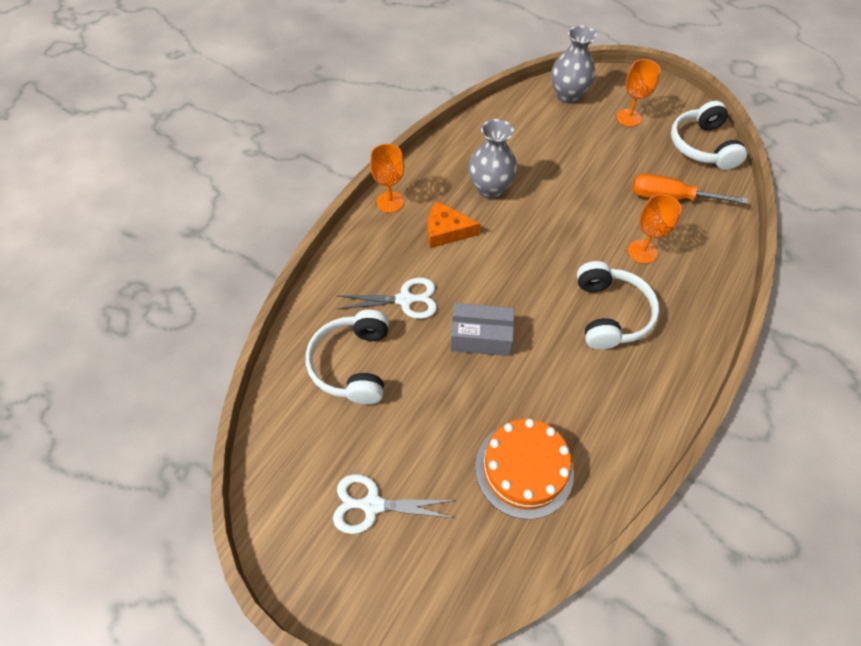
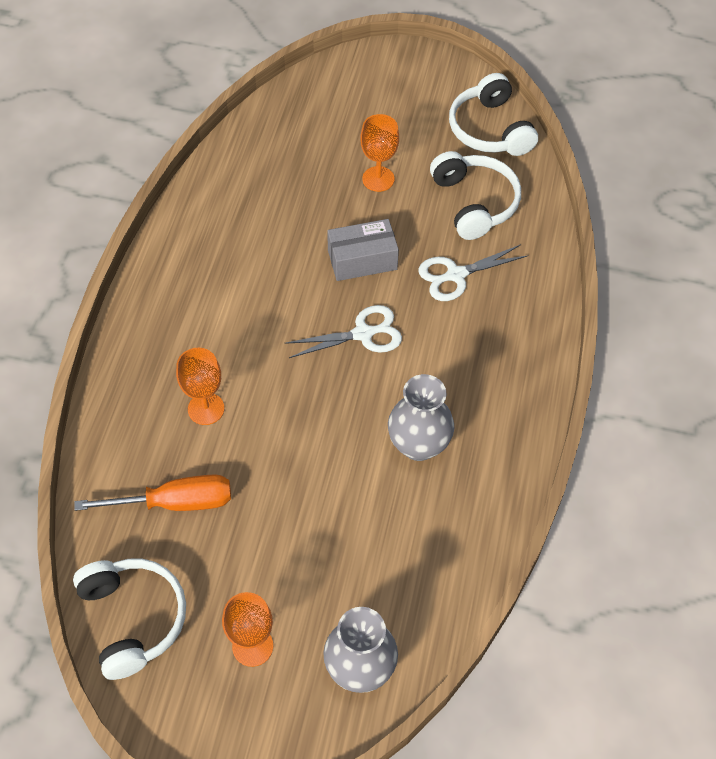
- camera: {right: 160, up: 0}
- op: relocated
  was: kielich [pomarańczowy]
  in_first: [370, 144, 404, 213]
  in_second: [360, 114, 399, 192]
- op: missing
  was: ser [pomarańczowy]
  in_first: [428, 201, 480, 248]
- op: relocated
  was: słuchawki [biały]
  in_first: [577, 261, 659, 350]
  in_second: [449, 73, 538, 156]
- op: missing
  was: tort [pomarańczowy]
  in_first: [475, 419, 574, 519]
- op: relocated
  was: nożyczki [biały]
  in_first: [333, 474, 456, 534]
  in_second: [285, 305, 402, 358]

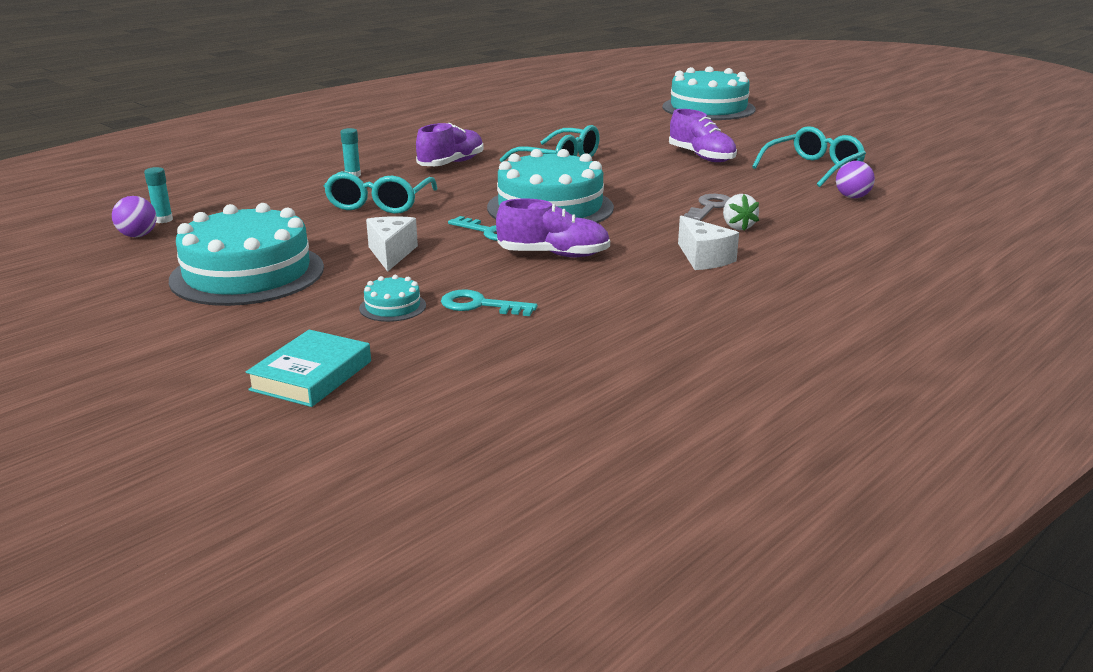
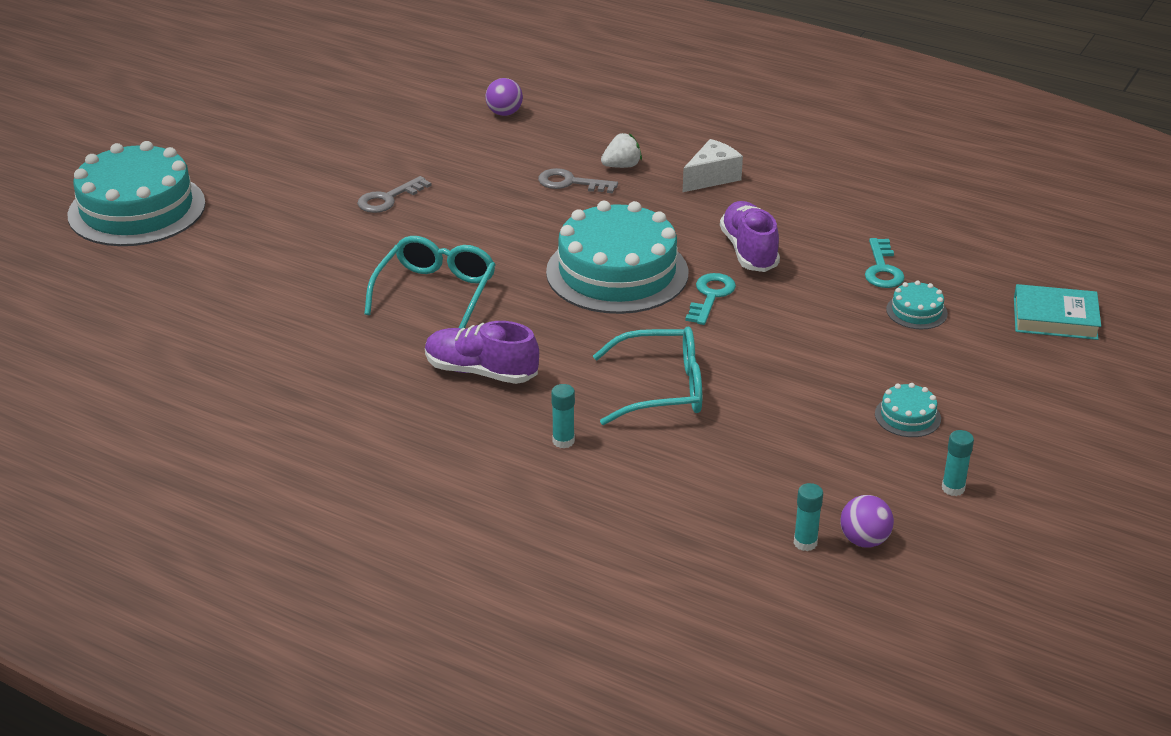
- camera: {right: -105, up: 10}
- op: exchanged
  was: but [fioletowy]
  now: klucz [szary]
  in_first: [669, 109, 737, 162]
  in_second: [357, 176, 432, 213]
- op: missing
  was: okulary [turkusowy]
  in_first: [752, 126, 866, 187]
- op: size
  was: tort [turkusowy]
  in_first: [169, 203, 324, 306]
  in_second: [875, 383, 941, 437]
  ratio: 0.41
- op: missing
  was: ser [biały]
  in_first: [366, 216, 418, 272]
- op: appeared
  now: klej w sztyfcie [turkusowy]
  in_second: [942, 430, 974, 496]

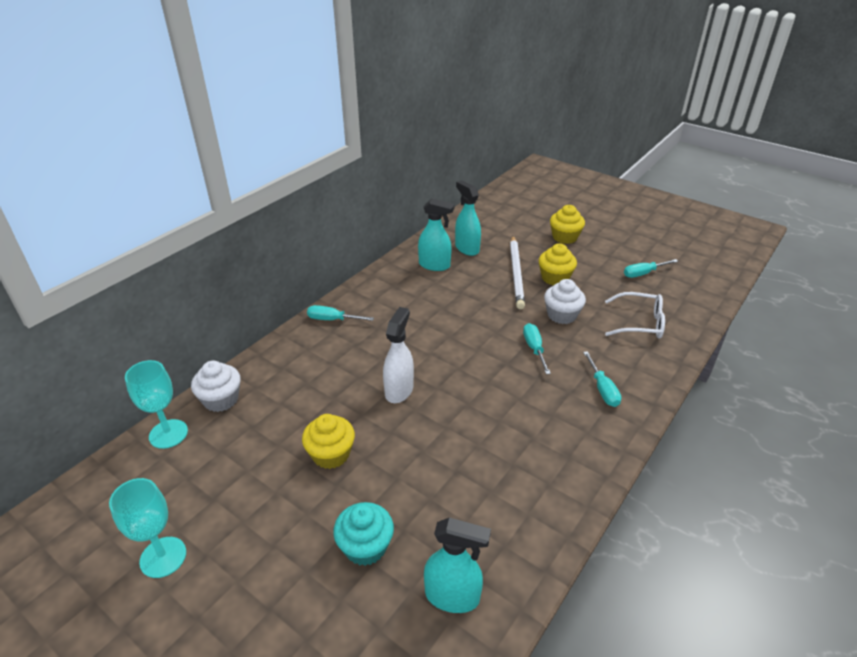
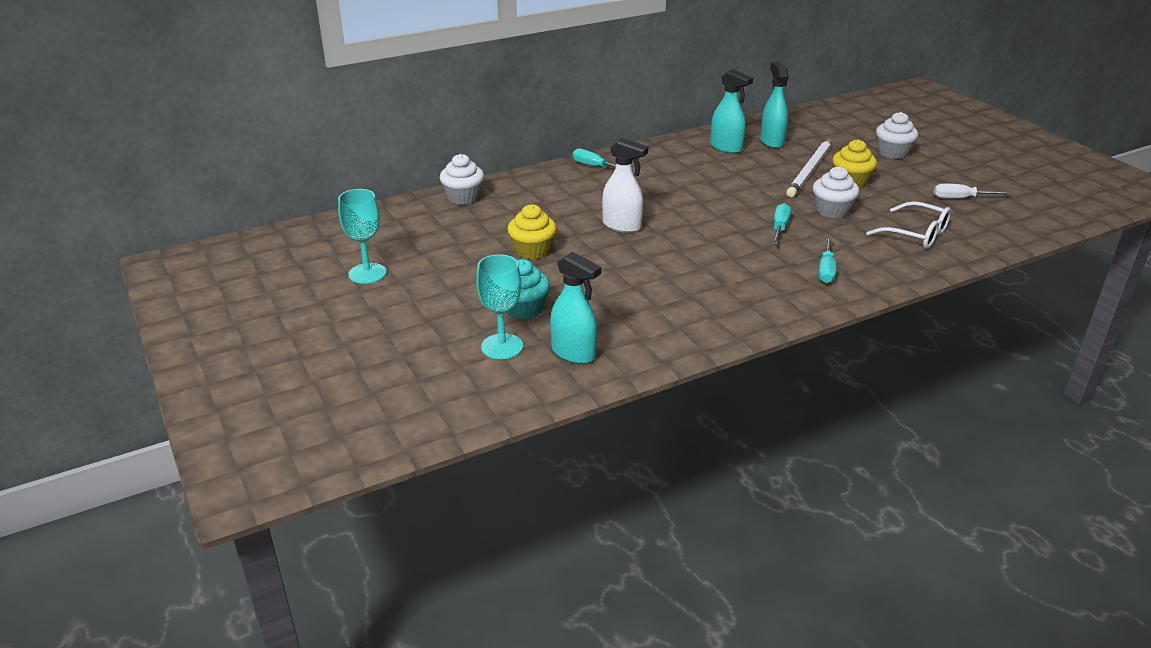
- camera: {right: 25, up: -5}
- op: colour
  was: muffinka [żółty]
  now: muffinka [biały]
  in_first: [550, 205, 585, 244]
  in_second: [876, 112, 918, 159]
- op: colour
  was: śrubokręt [turkusowy]
  now: śrubokręt [biały]
  in_first: [624, 259, 678, 278]
  in_second: [934, 184, 1010, 199]
- op: spun
  was: spryskiwacz [biały]
  in_first: [383, 307, 414, 403]
  in_second: [602, 138, 648, 233]
  clockwise: 75
- op: relocated
  was: kielich [turkusowy]
  in_first: [125, 360, 188, 449]
  in_second: [476, 254, 523, 359]

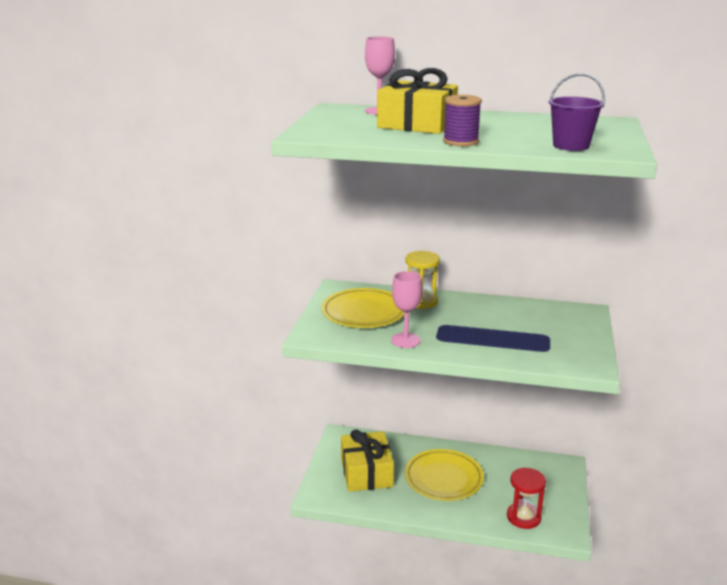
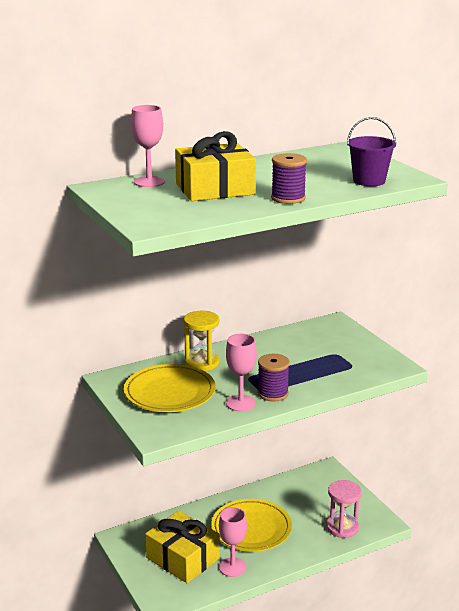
- camera: {right: -40, up: 0}
- op: colour
  was: klepsydra [czerwony]
  now: klepsydra [różowy]
  in_first: [507, 467, 546, 529]
  in_second: [326, 480, 362, 538]
- op: appeared
  now: szpulka [fioletowy]
  in_second: [258, 354, 290, 402]
- op: appeared
  now: kielich [różowy]
  in_second: [219, 507, 247, 577]

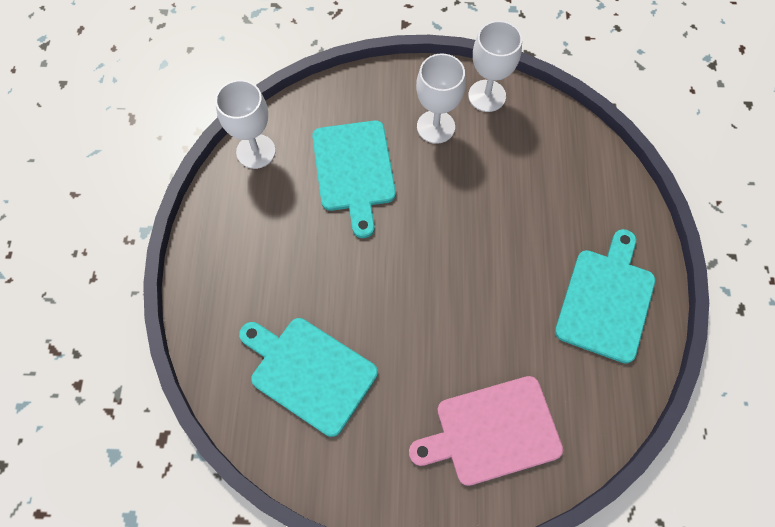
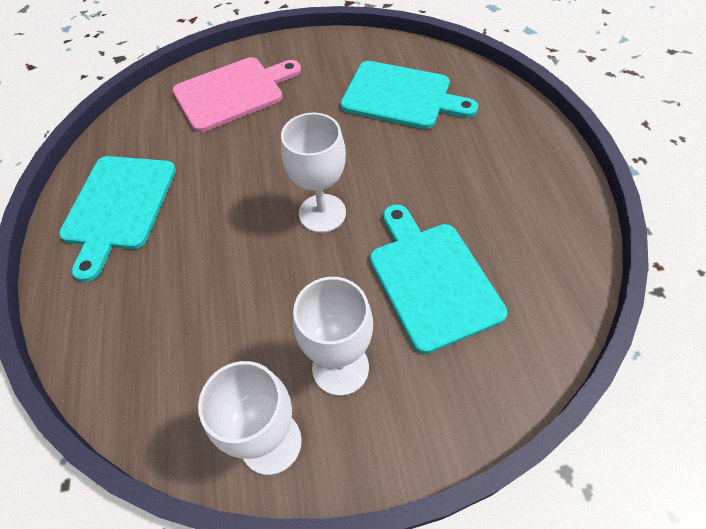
- camera: {right: 170, up: -10}
- op: relocated
  was: kielich [biały]
  in_first: [215, 80, 276, 169]
  in_second: [281, 113, 346, 233]

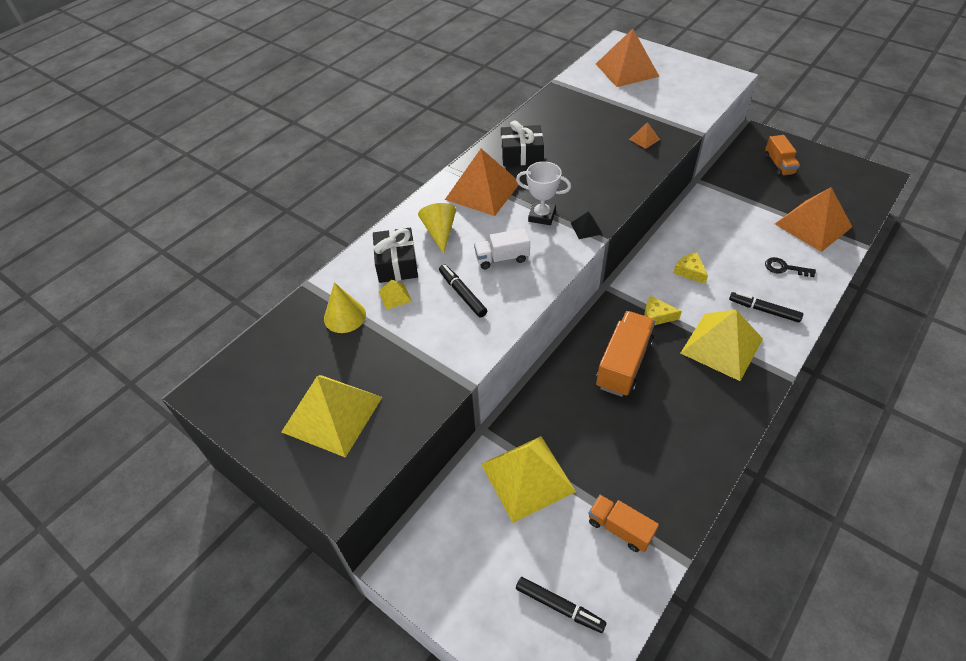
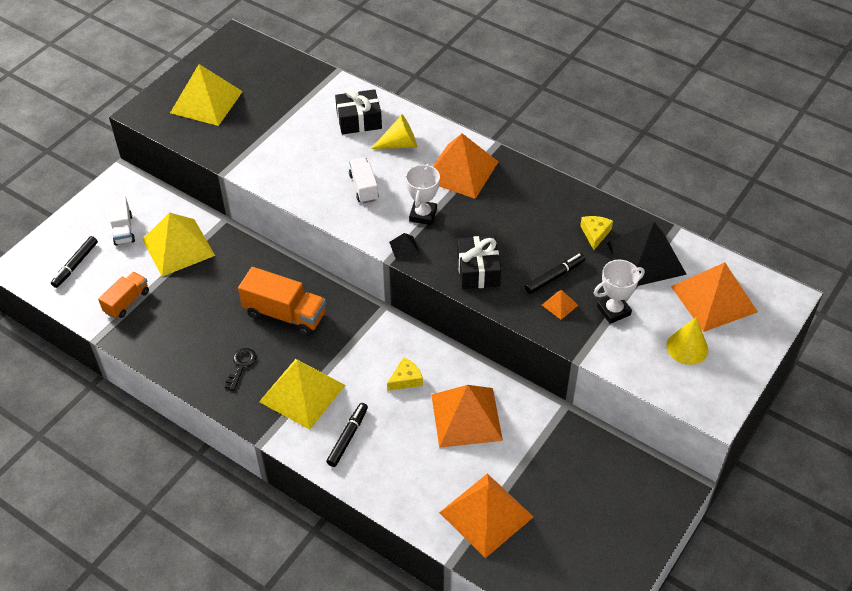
- camera: {right: 85, up: 0}
- op: relocated
  was: prezent [czarny]
  in_first: [501, 120, 544, 166]
  in_second: [457, 236, 501, 289]
- op: missing
  was: ciężarówka [pomarańczowy]
  in_first: [765, 135, 800, 177]
- op: relocated
  was: klucz [czarny]
  in_first: [765, 257, 816, 277]
  in_second: [225, 348, 257, 391]
- op: relocated
  was: flamaster [czarny]
  in_first: [439, 264, 487, 317]
  in_second: [525, 253, 585, 294]
- op: missing
  was: piramida [żółty]
  in_first: [378, 280, 412, 310]
- op: relocated
  was: stożek [żółty]
  in_first: [324, 282, 366, 333]
  in_second: [666, 318, 708, 365]
- op: relocated
  was: ser [żółty]
  in_first: [644, 296, 682, 325]
  in_second: [580, 216, 613, 250]
- op: appeared
  now: ciężarówka [biały]
  in_second: [108, 196, 135, 246]
- op: appeared
  now: piramida [czarny]
  in_second: [607, 221, 687, 286]
- op: appeared
  now: puchar [biały]
  in_second: [594, 260, 645, 324]
- op: appeared
  now: piramida [pomarańczowy]
  in_second: [431, 385, 503, 448]

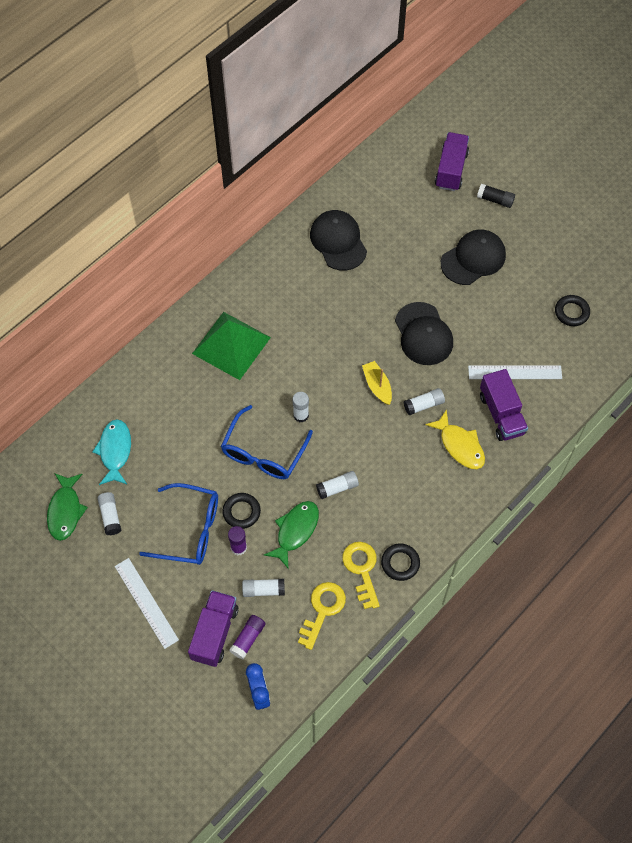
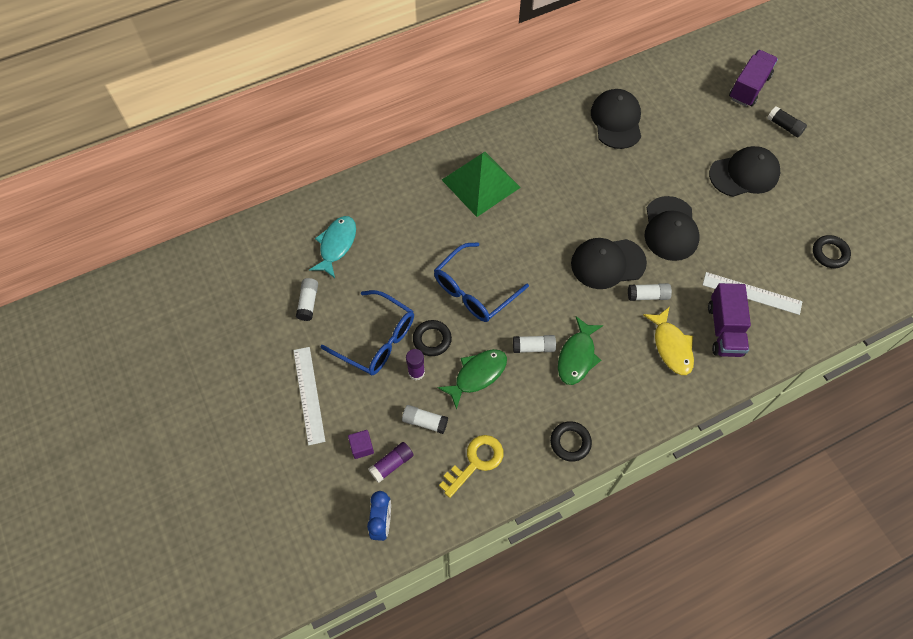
- camera: {right: 20, up: 0}
- op: exchanged
  was: łódka [żółty]
  now: czapka [czarny]
  in_first: [362, 361, 392, 405]
  in_second: [571, 238, 647, 289]
- op: missing
  was: klej w sztyfcie [biały]
  in_first: [293, 392, 309, 423]
- op: relocated
  was: ryba [zielony]
  in_first: [47, 473, 88, 541]
  in_second: [558, 316, 603, 385]
- op: missing
  was: klucz [żółty]
  in_first: [342, 542, 380, 609]
- op: exchanged
  was: ciężarówka [fioletowy]
  now: sześcian [fioletowy]
  in_first: [188, 590, 238, 667]
  in_second: [348, 430, 374, 459]

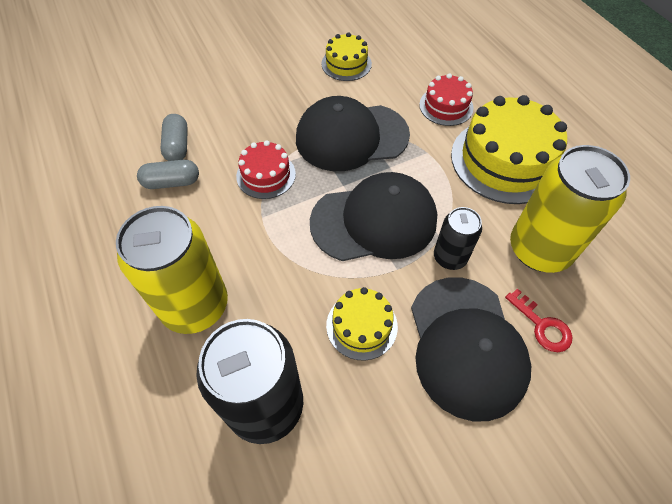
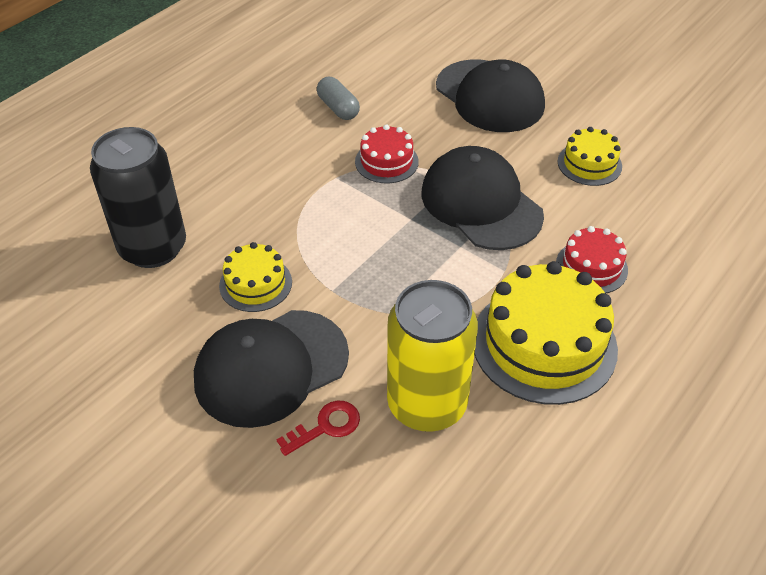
- camera: {right: 65, up: -10}
- op: missing
  was: kapsułka [szary]
  in_first: [161, 114, 188, 161]
- op: relocated
  was: czapka [czarny]
  in_first: [310, 172, 437, 261]
  in_second: [436, 59, 545, 132]
- op: missing
  was: puszka [żółty]
  in_first: [116, 206, 228, 334]
- op: missing
  was: puszka [czarny]
  in_first: [434, 207, 482, 270]
- op: spun
  was: klucz [czerwony]
  in_first: [505, 288, 573, 352]
  in_second: [277, 400, 360, 456]
  clockwise: -150

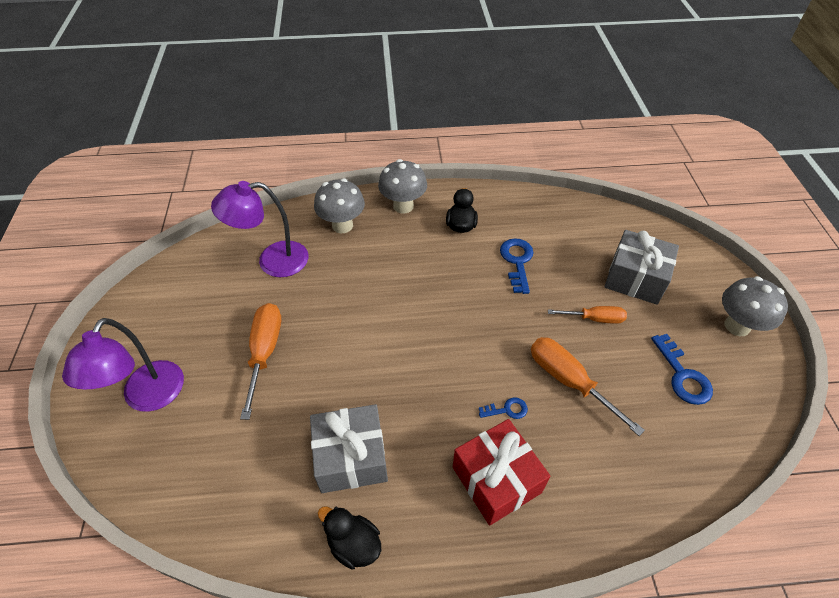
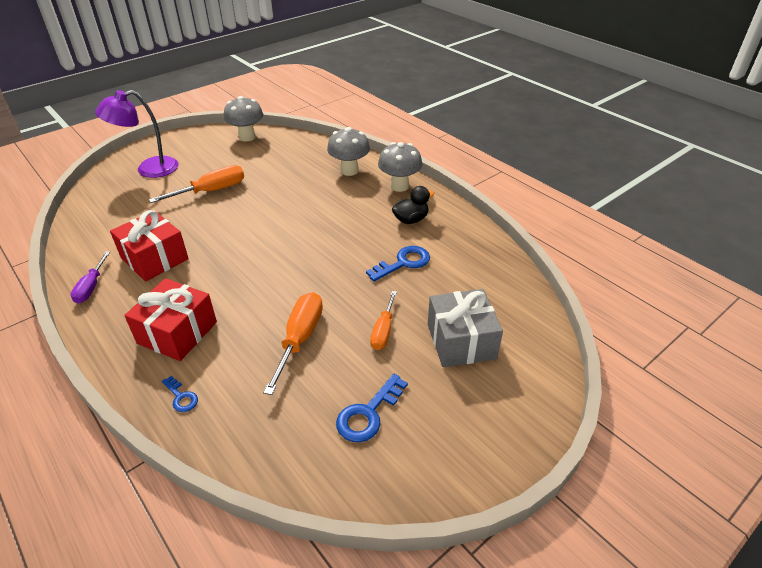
- camera: {right: 55, up: -10}
- op: missing
  was: lampka [fioletowy]
  in_first: [211, 181, 308, 277]
- op: relocated
  was: grzyb [szary]
  in_first: [722, 276, 788, 336]
  in_second: [224, 96, 263, 141]
- op: spun
  was: śrubokręt [pomarańczowy]
  in_first: [548, 306, 627, 324]
  in_second: [370, 291, 397, 350]
  clockwise: 45
- op: relocated
  was: klucz [niebieski]
  in_first: [479, 397, 528, 419]
  in_second: [162, 376, 198, 412]
- op: colour
  was: prezent [szary]
  now: prezent [czerwony]
  in_first: [310, 404, 388, 493]
  in_second: [110, 210, 189, 281]
- op: exchanged
  was: kaczka [czarny]
  now: śrubokręt [fioletowy]
  in_first: [318, 507, 381, 570]
  in_second: [71, 251, 110, 304]

